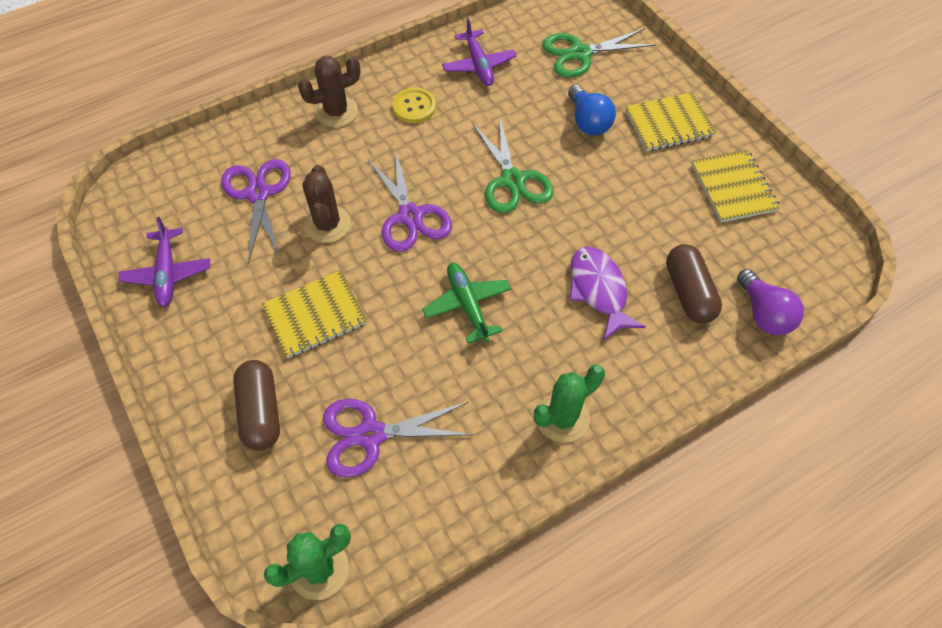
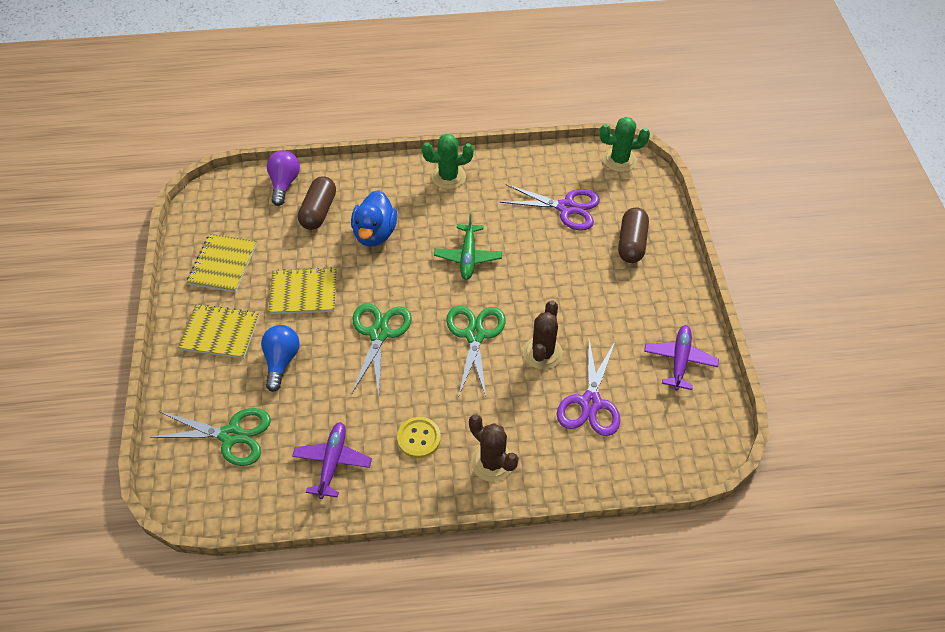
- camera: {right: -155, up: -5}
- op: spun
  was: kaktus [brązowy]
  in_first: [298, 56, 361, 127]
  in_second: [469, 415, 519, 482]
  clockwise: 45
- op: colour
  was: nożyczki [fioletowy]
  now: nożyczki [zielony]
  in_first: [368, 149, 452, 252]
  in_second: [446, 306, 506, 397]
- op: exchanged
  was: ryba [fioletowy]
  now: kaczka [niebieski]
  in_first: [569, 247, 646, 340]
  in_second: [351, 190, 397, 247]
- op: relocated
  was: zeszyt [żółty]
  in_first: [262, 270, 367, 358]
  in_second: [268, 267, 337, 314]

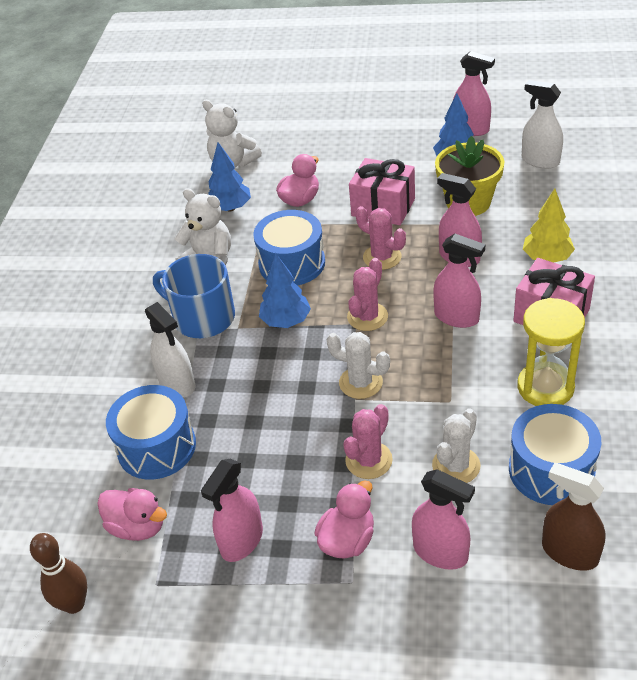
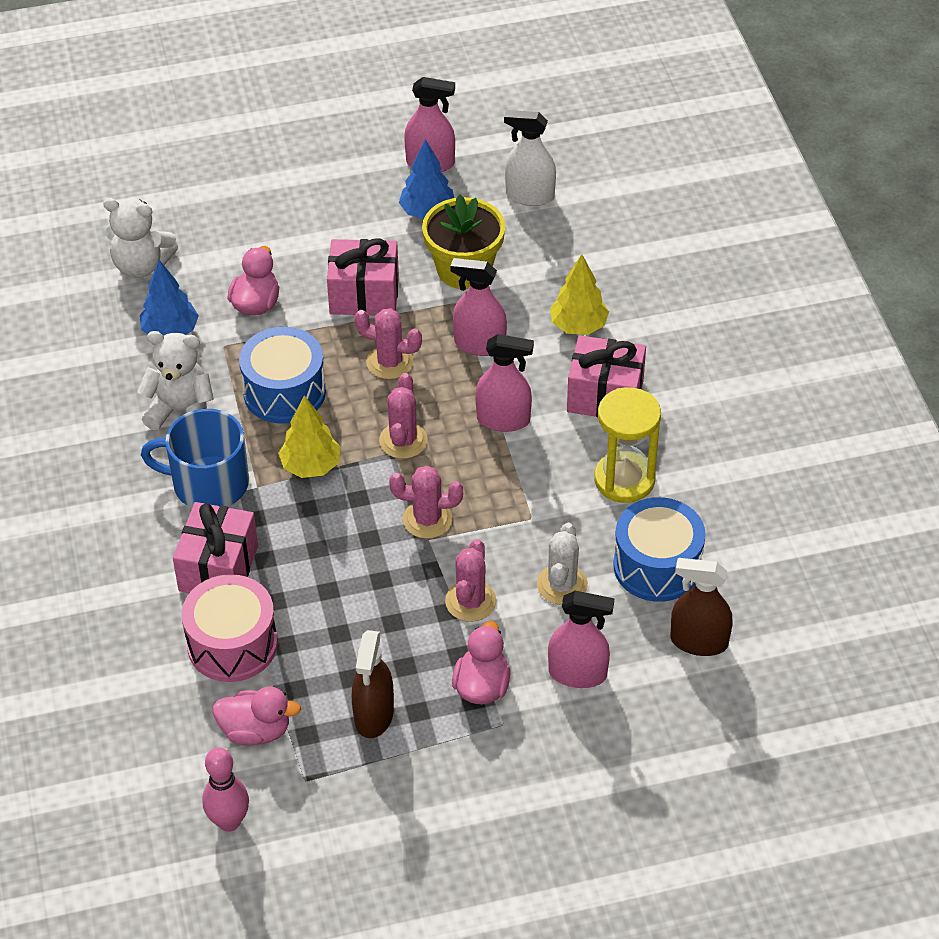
- camera: {right: -25, up: 5}
- op: colour
  was: drzewko [niebieski]
  now: drzewko [żółty]
  in_first: [259, 253, 311, 328]
  in_second: [278, 395, 341, 478]
- op: exchanged
  was: spryskiwacz [biały]
  now: prezent [różowy]
  in_first: [145, 302, 195, 397]
  in_second: [173, 502, 258, 593]
- op: colour
  was: kaktus [biały]
  now: kaktus [różowy]
  in_first: [327, 332, 390, 399]
  in_second: [389, 466, 463, 539]
- op: colour
  was: bęben [niebieski]
  now: bęben [różowy]
  in_first: [106, 385, 196, 480]
  in_second: [182, 574, 278, 682]
- op: colour
  was: spryskiwacz [różowy]
  now: spryskiwacz [brązowy]
  in_first: [201, 459, 263, 562]
  in_second: [352, 630, 394, 738]
- op: colour
  was: kręgiel [brązowy]
  now: kręgiel [różowy]
  in_first: [30, 533, 87, 614]
  in_second: [202, 747, 249, 832]

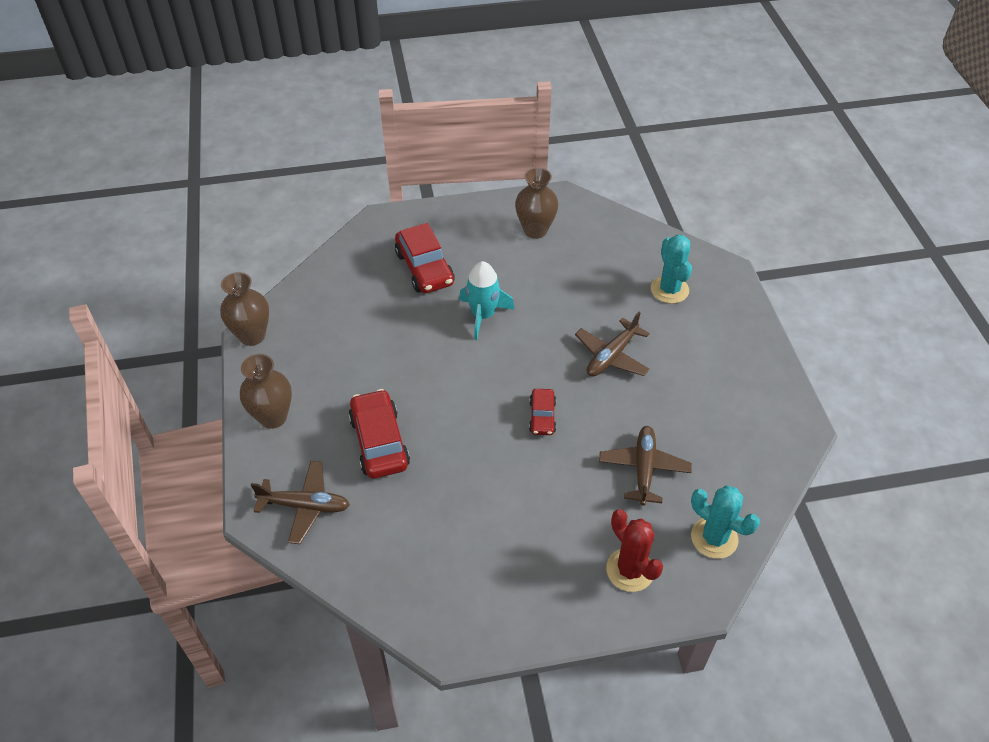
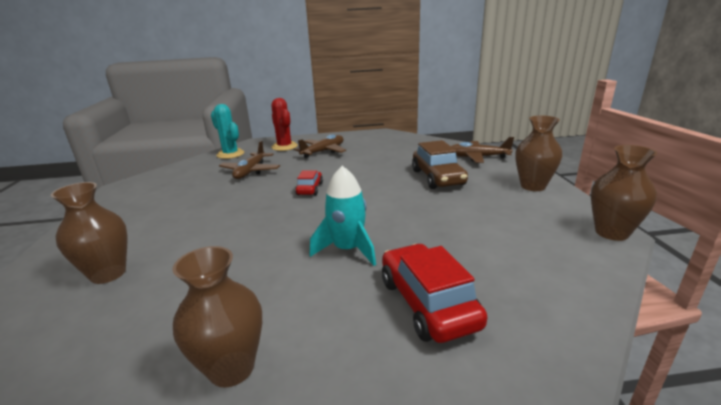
- camera: {right: -175, up: -25}
- op: exchanged
  was: kaktus [turkusowy]
  now: wazon [brązowy]
  in_first: [651, 235, 692, 304]
  in_second: [51, 182, 127, 284]
- op: relocated
  was: samolot [brązowy]
  in_first: [575, 312, 650, 377]
  in_second: [294, 135, 346, 158]
- op: colour
  was: samochód [czerwony]
  now: samochód [brązowy]
  in_first: [349, 389, 410, 478]
  in_second: [412, 140, 468, 189]

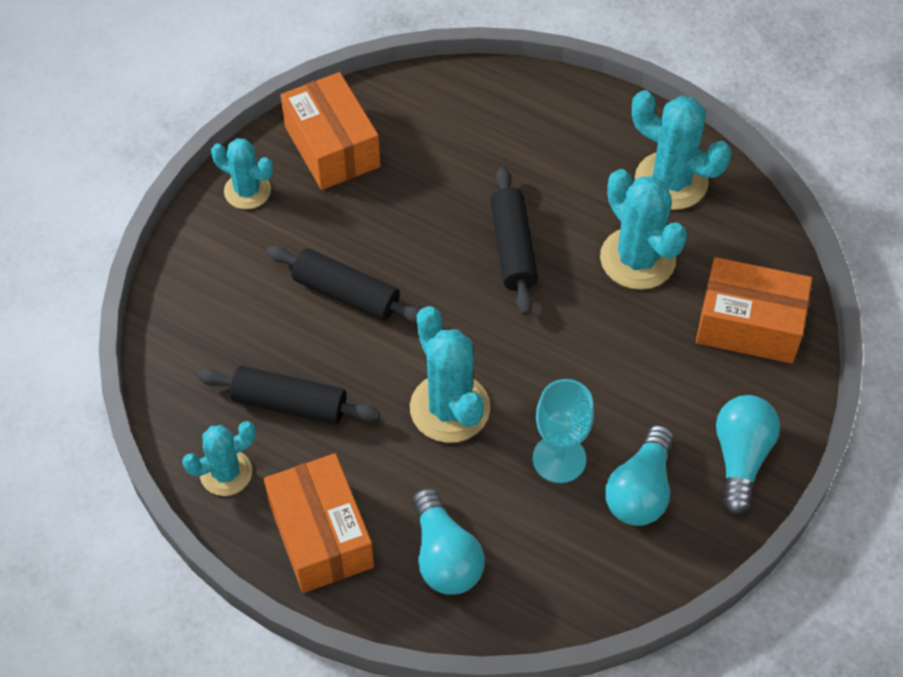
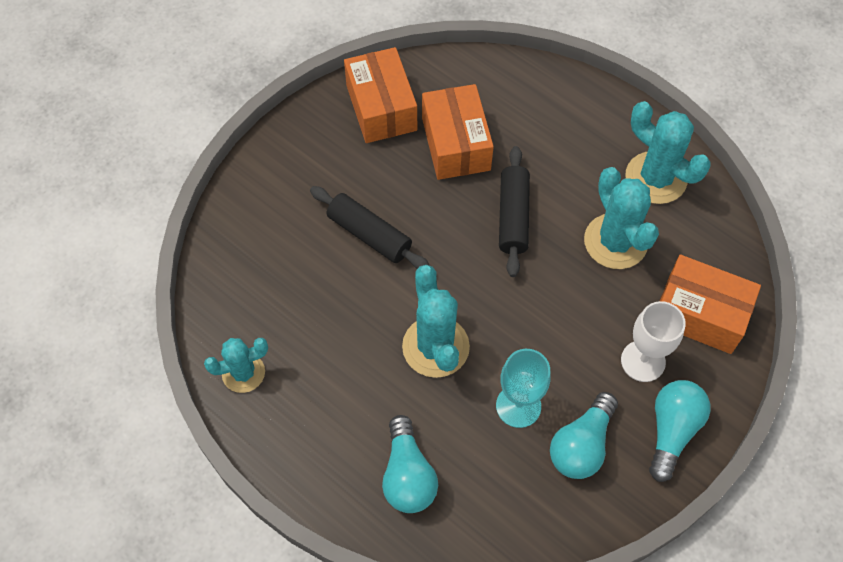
- camera: {right: 10, up: 5}
- op: missing
  was: kaktus [turkusowy]
  in_first: [211, 138, 273, 209]
- op: missing
  was: wałek do ciasta [czarny]
  in_first: [198, 366, 380, 425]
- op: relocated
  was: pudełko [pomarańczowy]
  in_first: [264, 453, 374, 593]
  in_second: [422, 84, 494, 180]
- op: appeared
  now: kielich [biały]
  in_second: [621, 301, 686, 382]

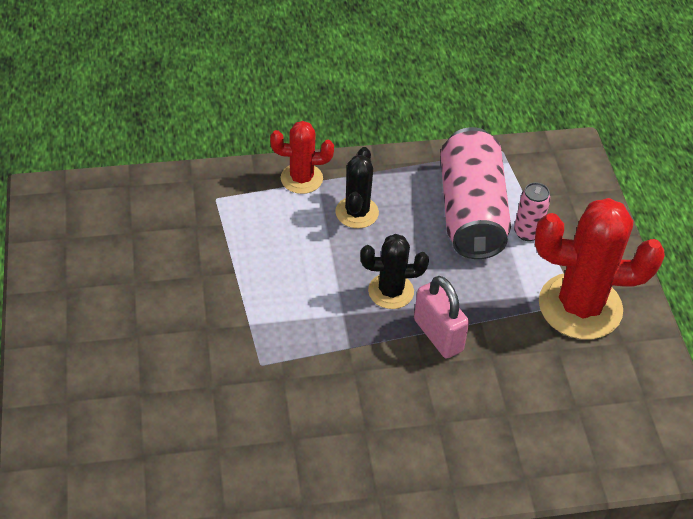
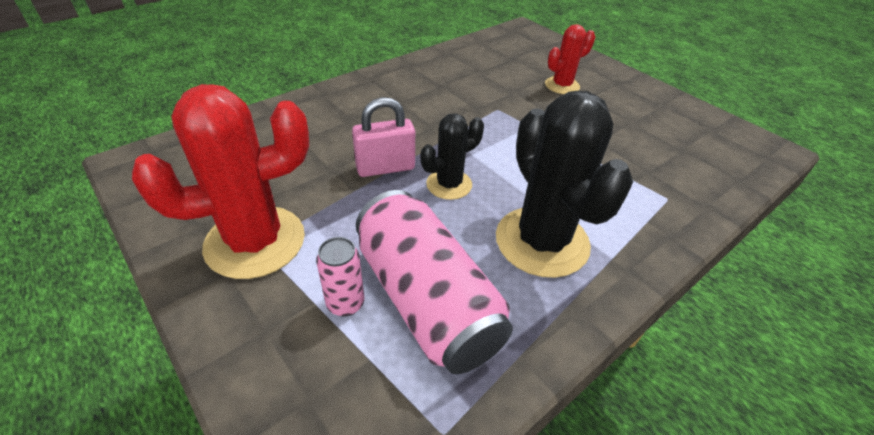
- camera: {right: 150, up: -5}
- op: relocated
  was: kaktus [czerwony]
  in_first: [270, 121, 334, 194]
  in_second: [545, 24, 595, 94]
- op: size
  was: kaktus [czarny]
  in_first: [335, 147, 379, 228]
  in_second: [496, 91, 633, 278]
  ratio: 1.83
- op: spun
  was: kłódka [różowy]
  in_first: [414, 276, 469, 359]
  in_second: [352, 97, 415, 177]
  clockwise: -45

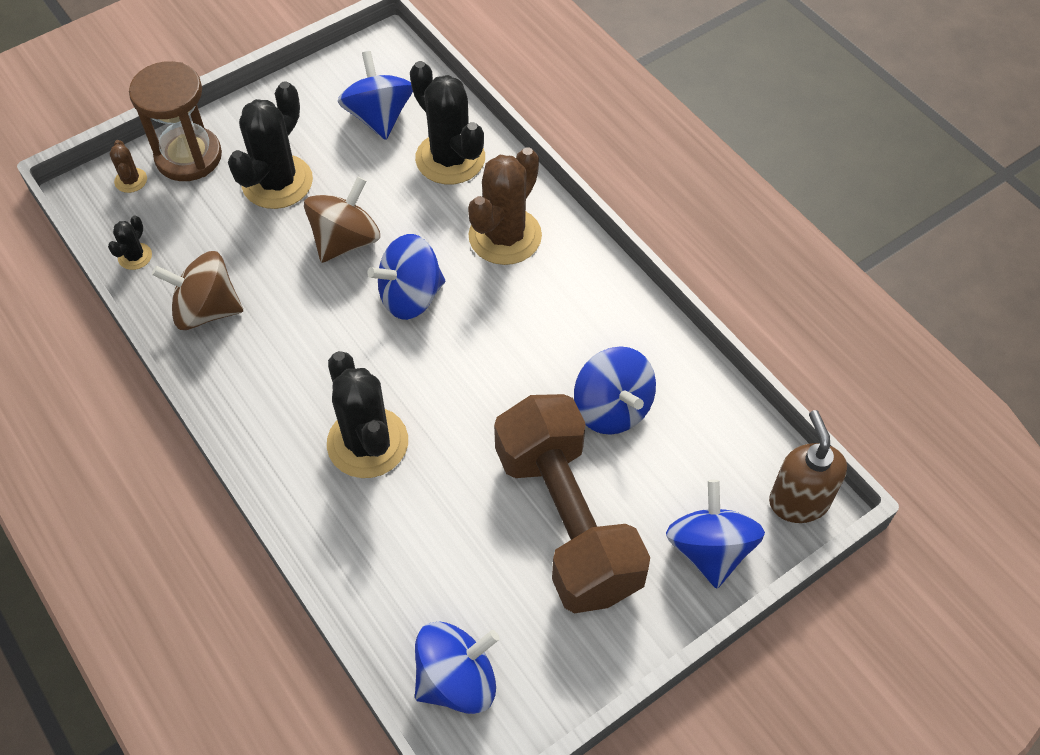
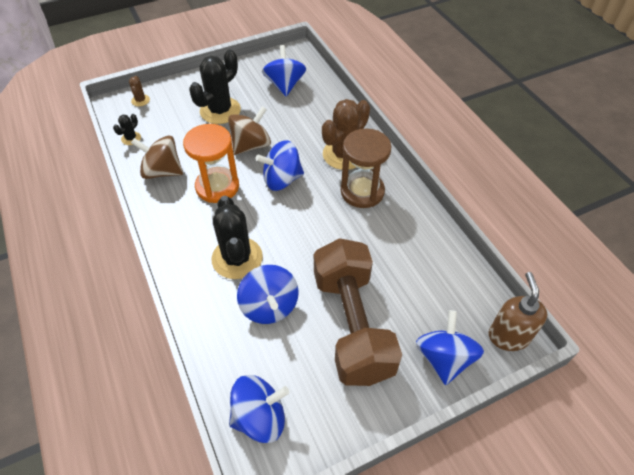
- camera: {right: 10, up: -5}
- op: relocated
  was: klepsydra [brązowy]
  in_first: [129, 61, 222, 181]
  in_second: [341, 129, 391, 208]
- op: missing
  was: kaktus [czarny]
  in_first: [410, 61, 485, 184]
- op: relocated
  was: bączek [niebieski]
  in_first: [574, 346, 656, 435]
  in_second: [237, 265, 299, 324]
- op: appeared
  now: klepsydra [pomarańczowy]
  in_second: [183, 124, 239, 203]

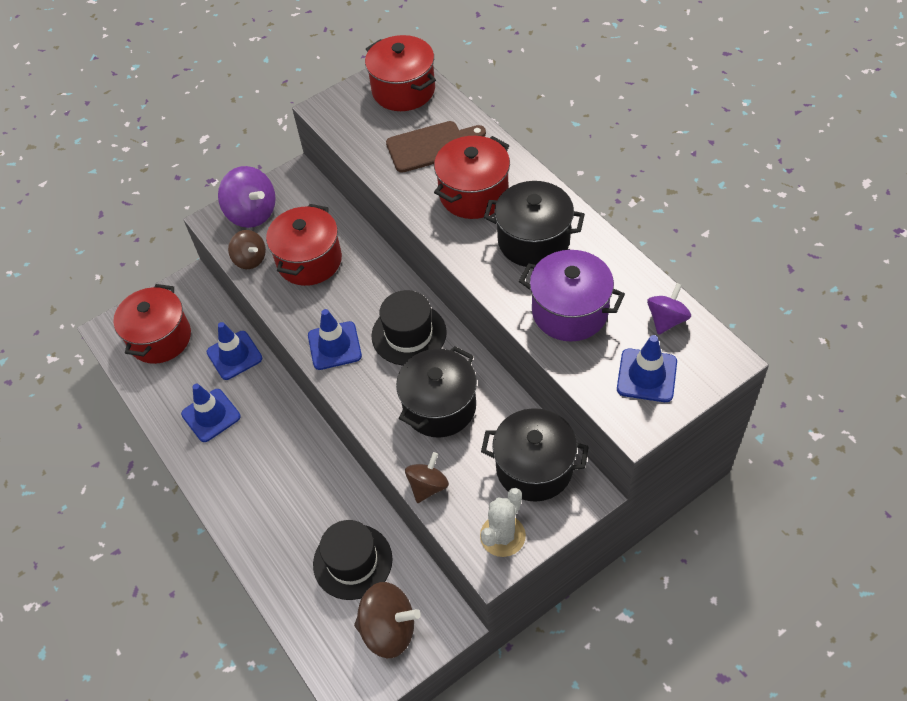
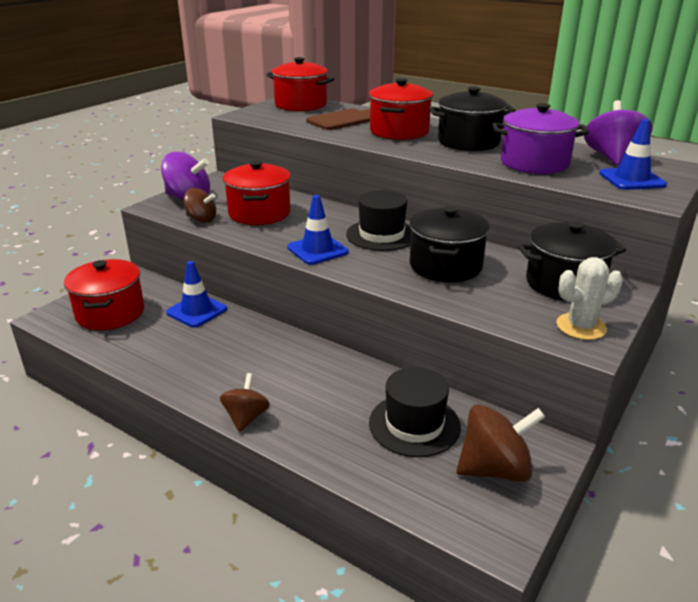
- camera: {right: -25, up: -25}
- op: size
  was: bączek [fioletowy]
  in_first: [647, 283, 691, 335]
  in_second: [584, 100, 653, 166]
  ratio: 1.59
- op: missing
  was: pachołek [niebieski]
  in_first: [181, 384, 241, 442]
- op: relocated
  was: bączek [brązowy]
  in_first: [405, 452, 449, 503]
  in_second: [220, 373, 270, 432]
- op: spun
  was: kaktus [biały]
  in_first: [480, 488, 526, 557]
  in_second: [556, 257, 623, 340]
  clockwise: 60

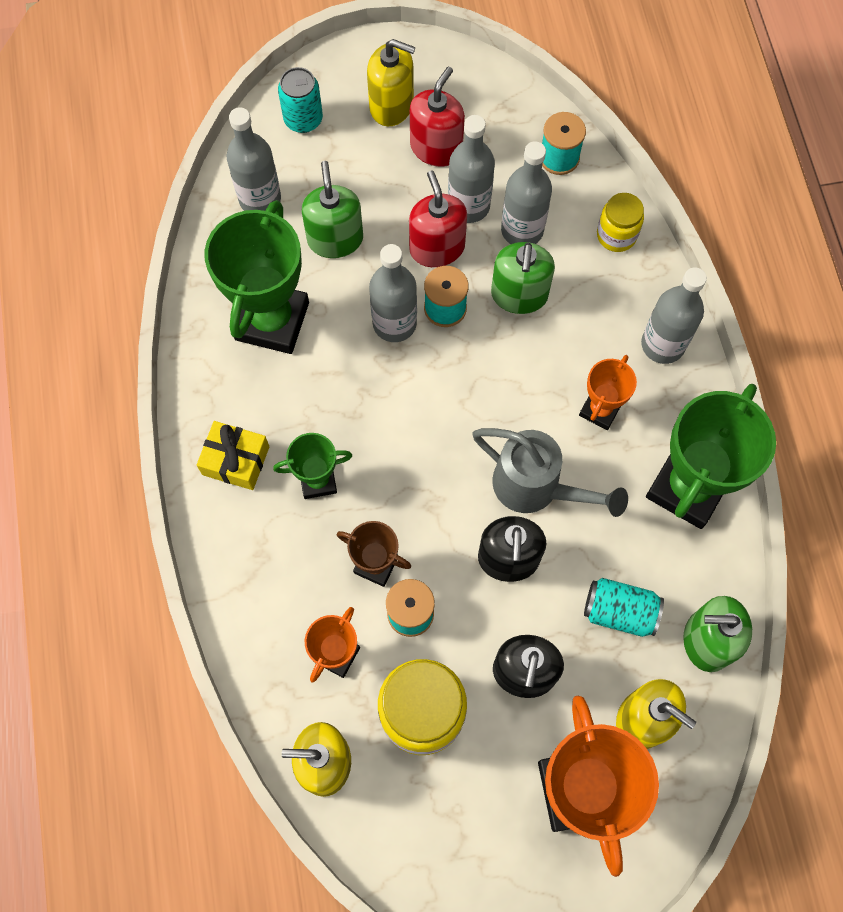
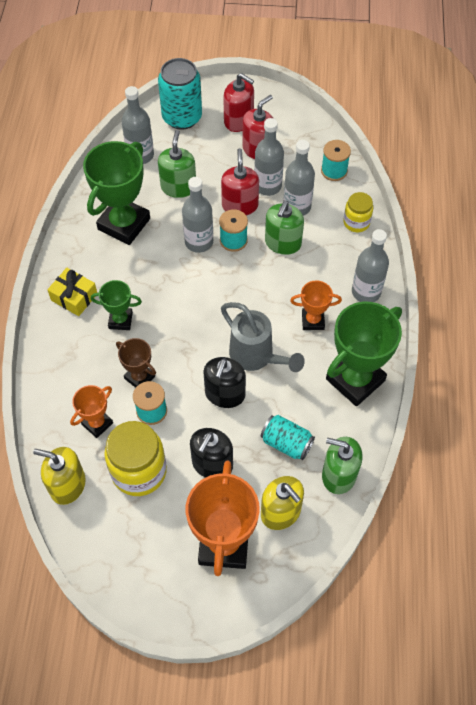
- camera: {right: 15, up: -10}
- op: colour
  was: dozownik mydła [żółty]
  now: dozownik mydła [czerwony]
  in_first: [367, 39, 415, 126]
  in_second: [223, 73, 254, 132]
- op: size
  was: puszka [turkusowy]
  in_first: [278, 67, 323, 133]
  in_second: [158, 58, 202, 130]
  ratio: 1.61
- op: spun
  was: puchar [pomarańczowy]
  in_first: [579, 355, 637, 430]
  in_second: [290, 280, 342, 330]
  clockwise: 45

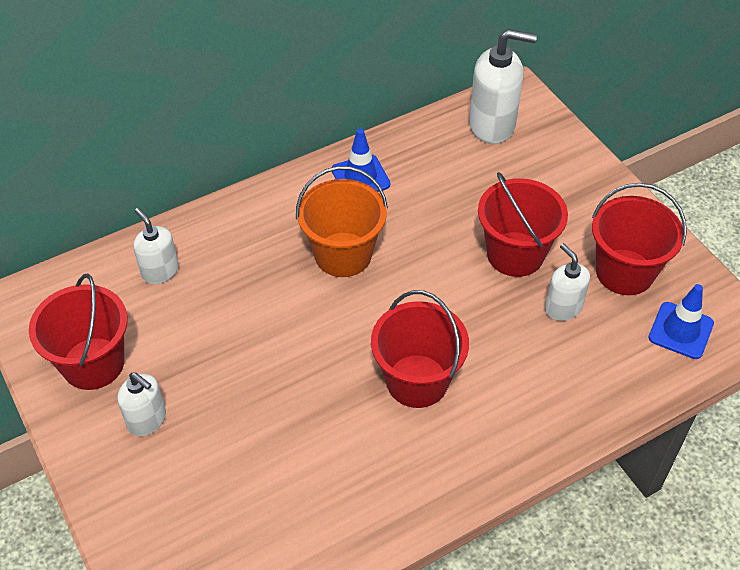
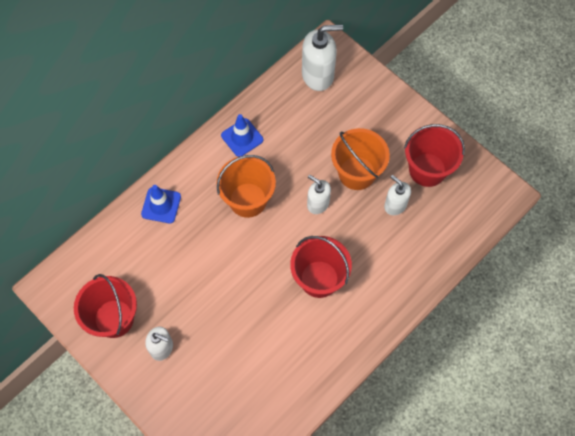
- camera: {right: -15, up: 15}
- op: colour
  was: wiadro [czerwony]
  now: wiadro [pomarańczowy]
  in_first: [478, 172, 568, 277]
  in_second: [331, 128, 390, 190]
- op: relocated
  was: dozownik mydła [biały]
  in_first: [133, 208, 179, 284]
  in_second: [307, 175, 331, 214]
- op: relocated
  was: pachołek [niebieski]
  in_first: [648, 284, 714, 359]
  in_second: [141, 185, 181, 223]

